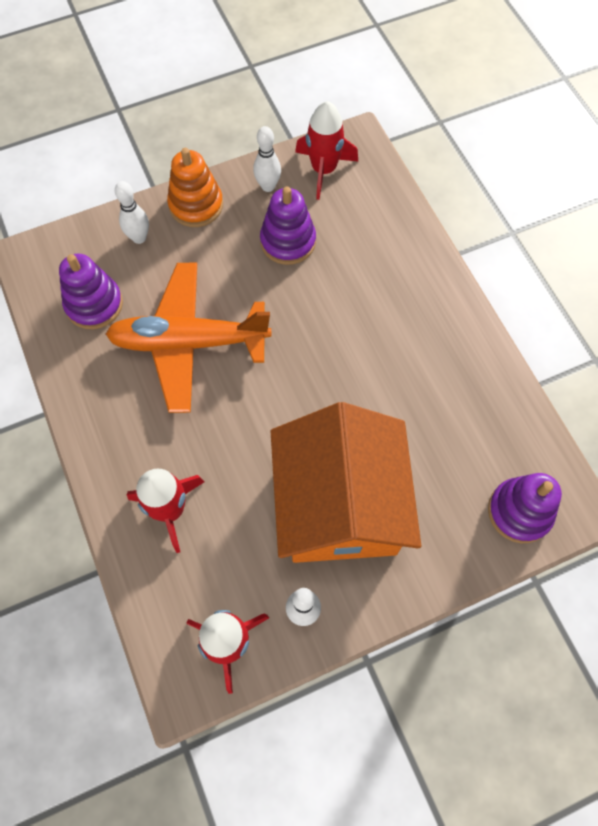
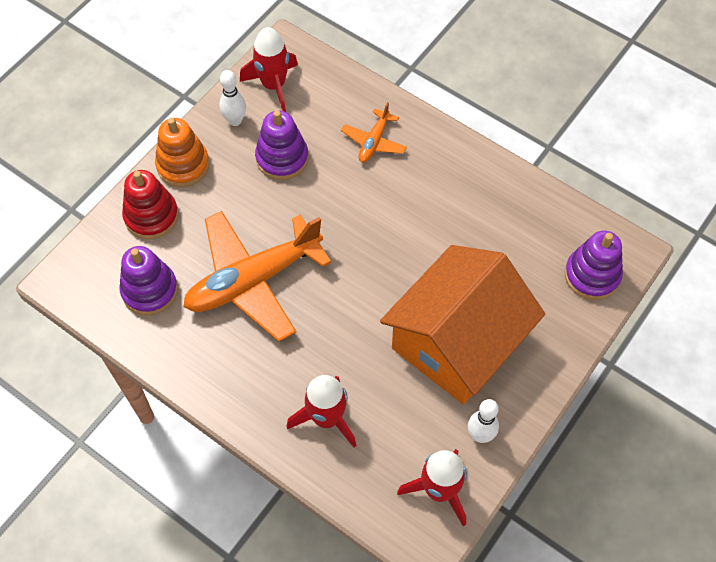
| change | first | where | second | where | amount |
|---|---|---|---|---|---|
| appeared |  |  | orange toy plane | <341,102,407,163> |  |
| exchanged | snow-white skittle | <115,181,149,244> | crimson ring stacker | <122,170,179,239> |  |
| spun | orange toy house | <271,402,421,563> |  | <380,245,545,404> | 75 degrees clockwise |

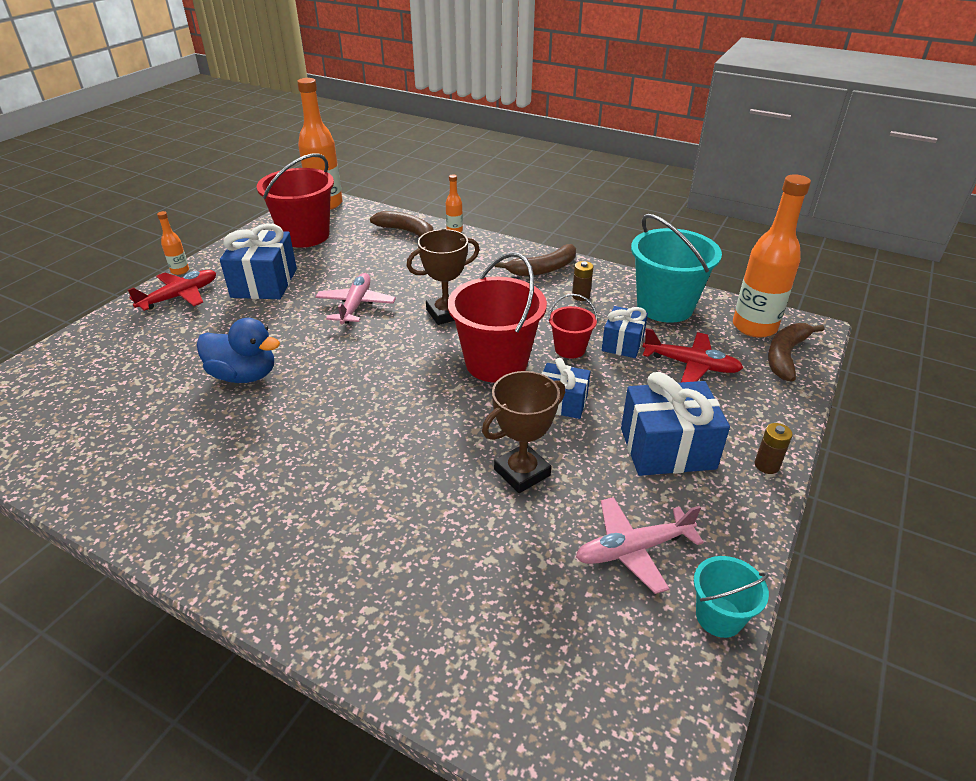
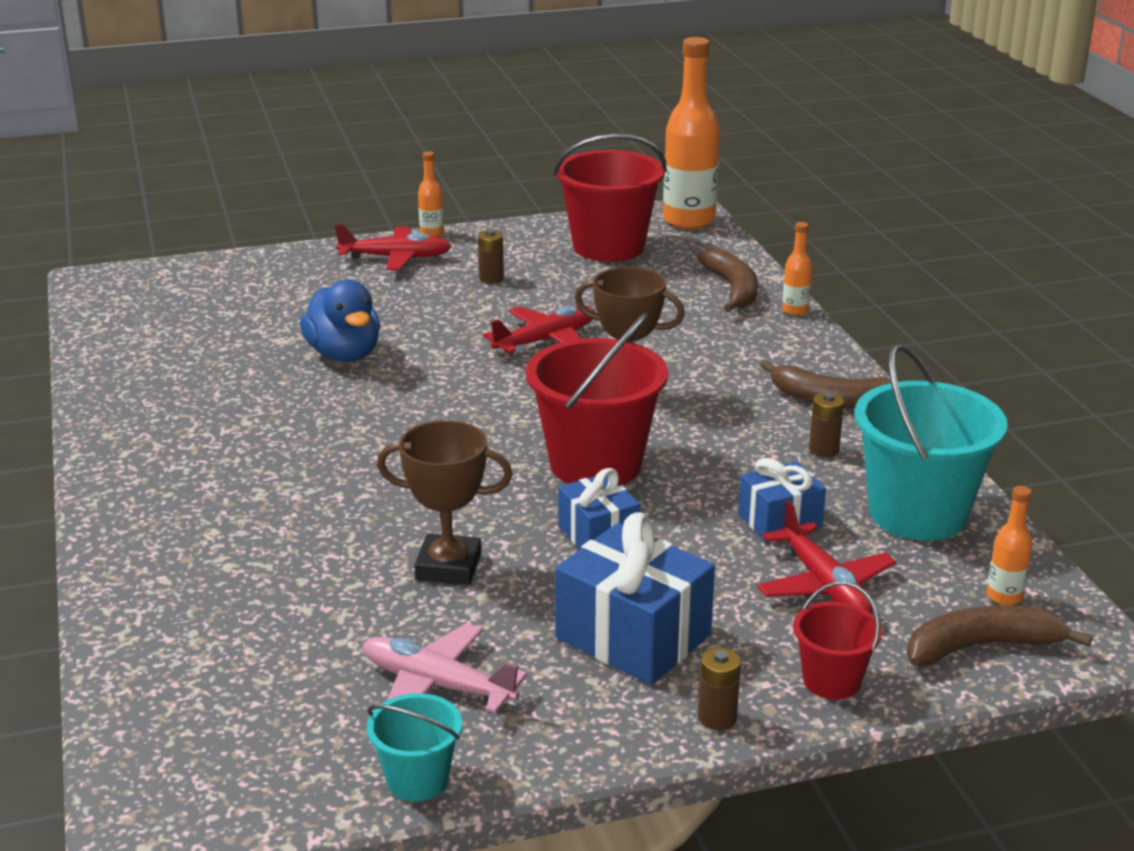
| change | first | where | second | where | amount |
|---|---|---|---|---|---|
| relocated | crimson sand bucket | <548,294,598,358> |  | <793,582,882,700> |  |
| exchanged | blue present | <220,223,297,299> | dark brown power cell | <478,230,504,284> |  |
| colour | rosy toy plane | <315,273,396,324> | crimson toy plane | <483,306,595,354> |  |
| size | orange drink bottle | <733,174,811,338> |  | <987,486,1032,605> | x0.45 |

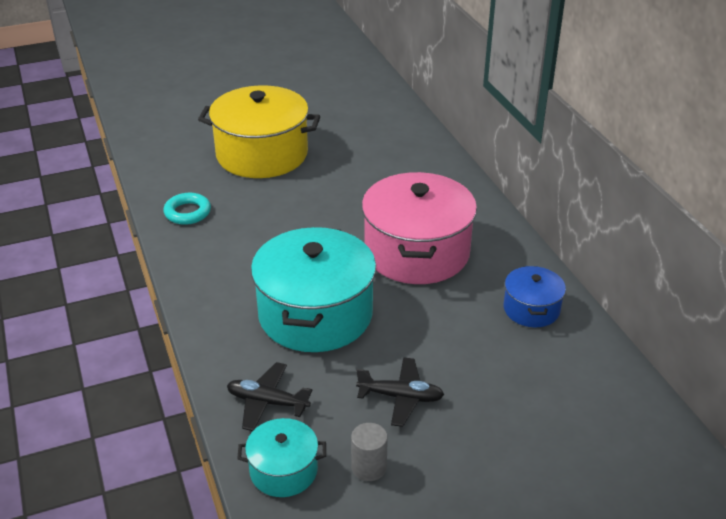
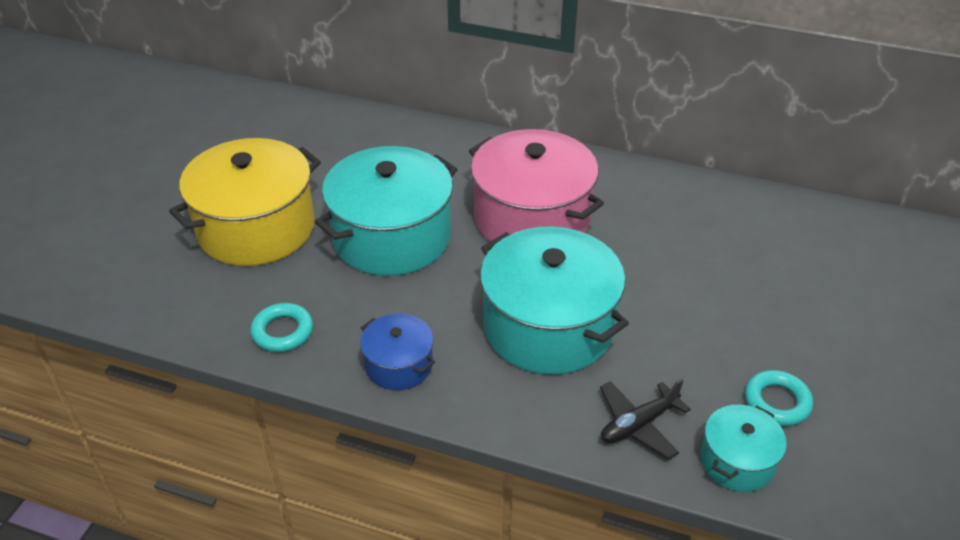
| change | first | where | second | where | amount |
|---|---|---|---|---|---|
| missing | jet-black toy plane | <356,357,444,427> |  |  |  |
| appeared |  |  | teal pot | <315,146,457,276> |  |
| relocated | blue pot | <504,266,566,327> |  | <360,313,435,390> |  |
| exchanged | gray cylinder shape | <351,423,388,481> | teal torus | <745,370,813,426> |  |

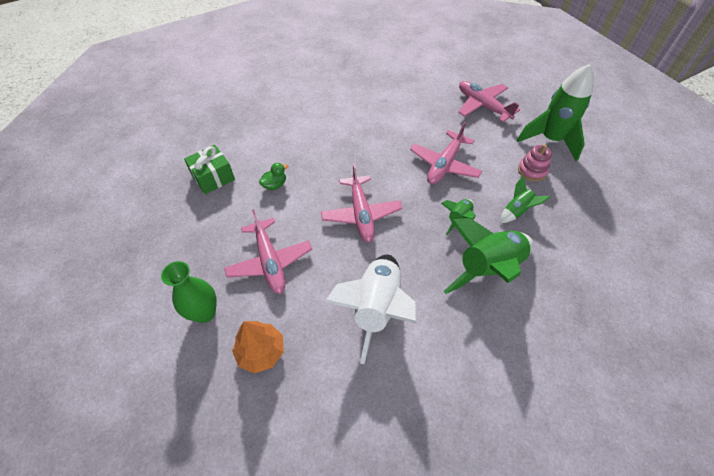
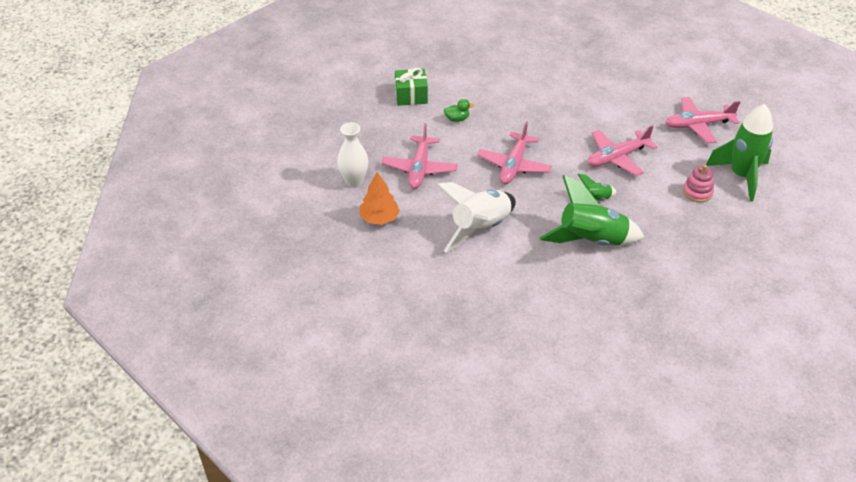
| change | first | where | second | where | amount |
|---|---|---|---|---|---|
| missing | green rocket | <500,176,551,223> |  |  |  |
| colour | green tall vase | <161,261,217,323> | snow-white tall vase | <337,123,368,187> |  |
| spun | rosy toy plane | <458,81,520,122> |  | <665,97,740,143> | 90 degrees counterclockwise |

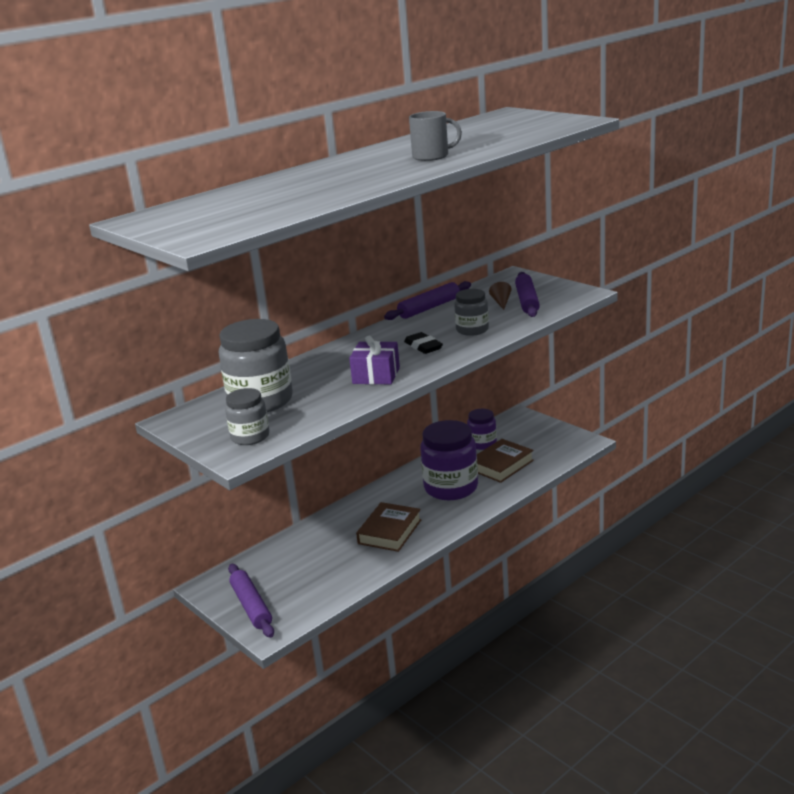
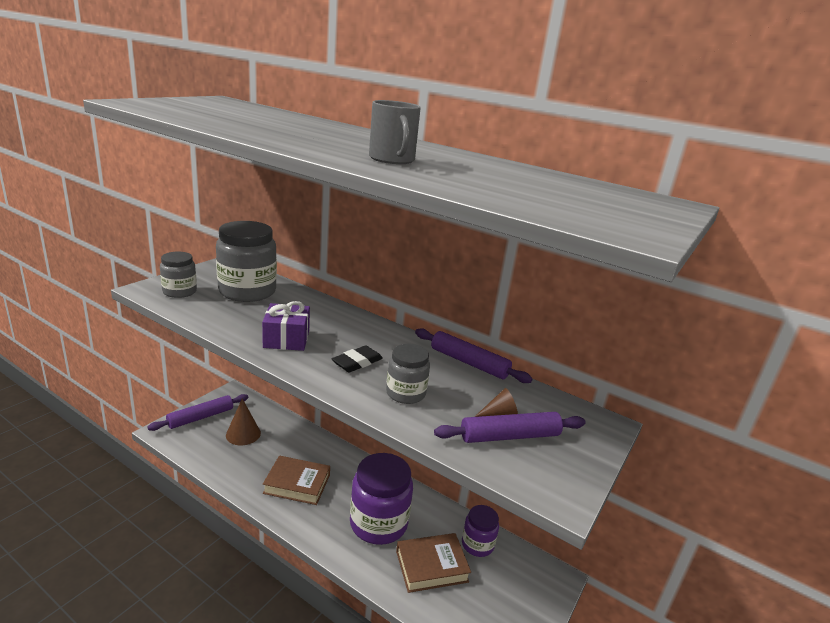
| change | first | where | second | where | amount |
|---|---|---|---|---|---|
| appeared |  |  | dark brown solid cone | <226,399,261,445> |  |
| spun | dark brown hardcover | <477,439,534,483> |  | <396,533,471,593> | 45 degrees counterclockwise |

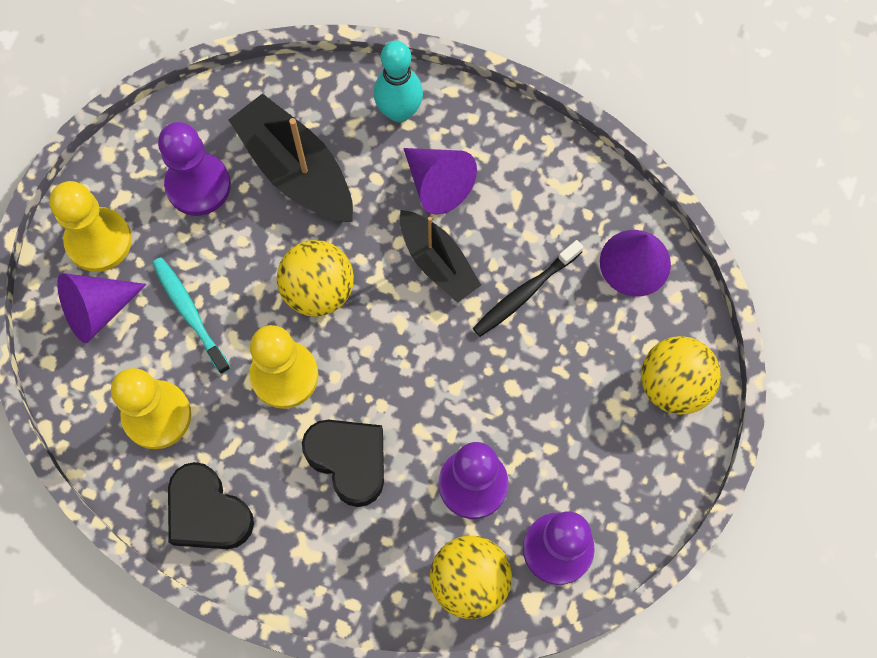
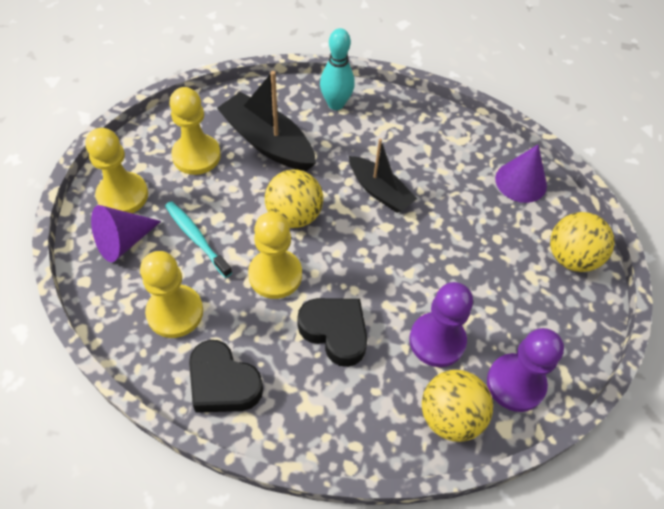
| change | first | where | second | where | amount |
|---|---|---|---|---|---|
| missing | purple solid cone | <403,148,477,215> |  |  |  |
| missing | jet-black tooth brush | <473,240,583,337> |  |  |  |
| colour | purple game pawn | <158,122,231,216> | golden game pawn | <169,87,221,175> |  |

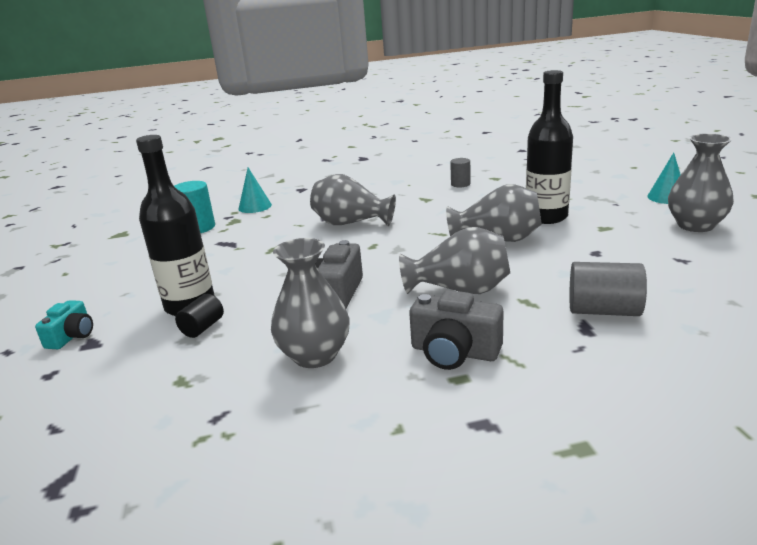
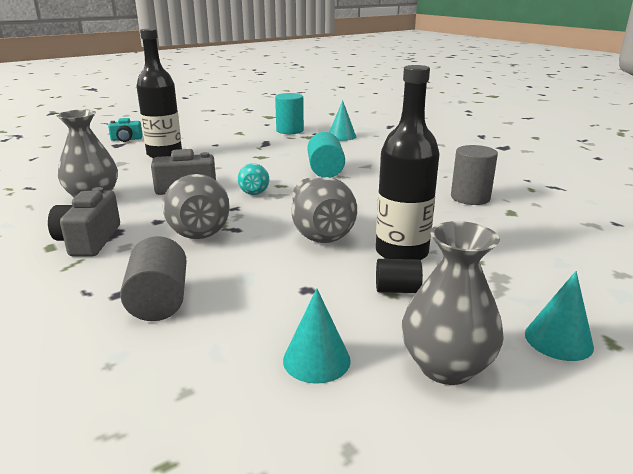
| change | first | where | second | where | amount |
|---|---|---|---|---|---|
| appeared |  |  | teal tall vase | <238,163,269,195> |  |
| appeared |  |  | teal solid cone | <283,288,351,384> |  |
| relocated | jet-black cylinder shape | <175,294,224,338> |  | <376,259,423,293> |  |
| exchanged | gray tall vase | <310,174,396,226> | teal cylinder shape | <307,132,345,178> |  |
| size | gray cylinder shape | <450,158,471,187> |  | <451,145,498,205> | x1.64 |

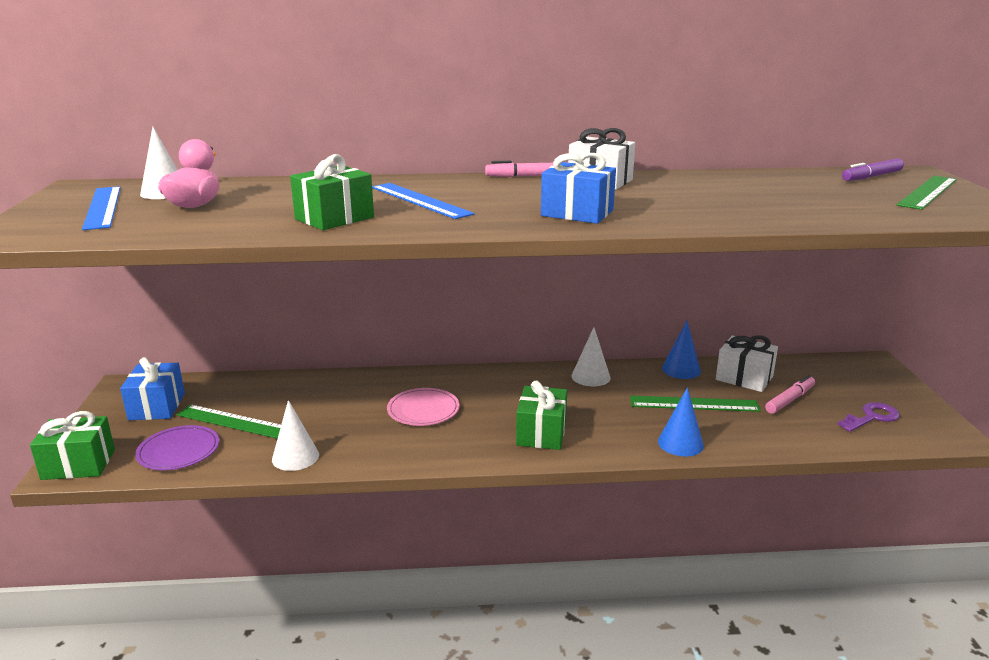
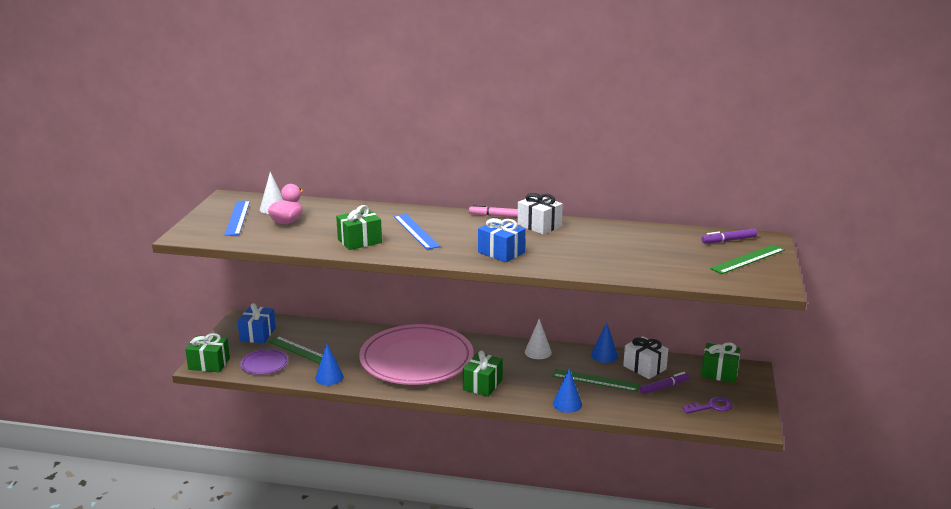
| change | first | where | second | where | amount |
|---|---|---|---|---|---|
| appeared |  |  | green present | <701,342,740,383> |  |
| colour | snow-white solid cone | <272,400,319,471> | blue solid cone | <315,343,344,385> |  |
| colour | rosy felt pen | <765,375,815,414> | purple felt pen | <640,372,689,394> |  |
| size | rosy flat dish | <387,388,460,426> |  | <359,324,474,385> | x2.41 |

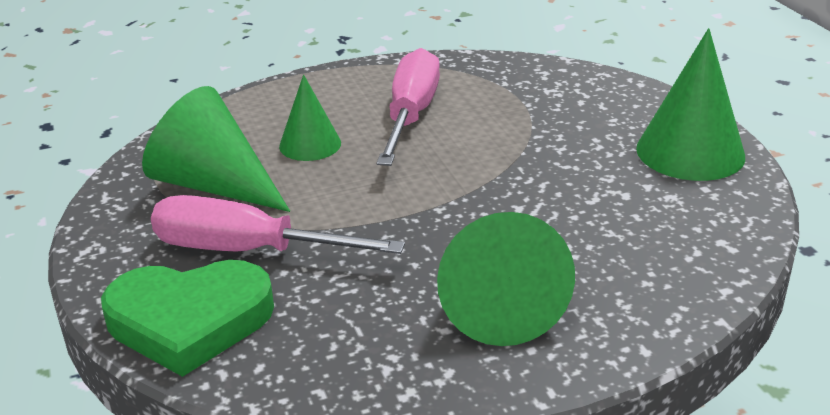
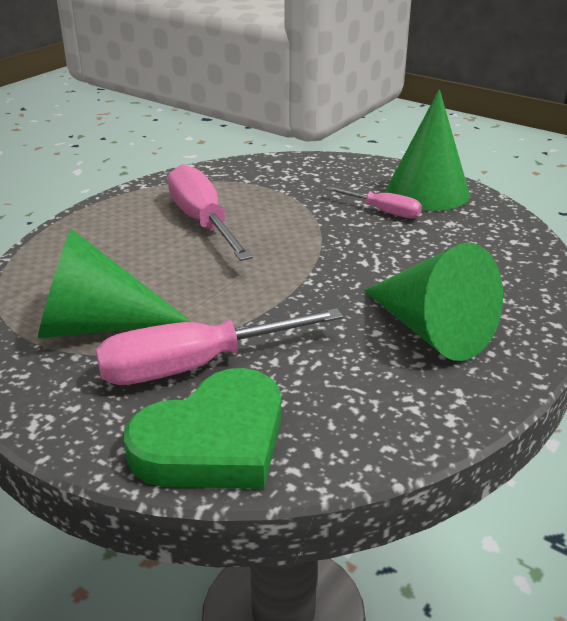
| change | first | where | second | where | amount |
|---|---|---|---|---|---|
| missing | green solid cone | <279,75,341,161> |  |  |  |
| appeared |  |  | rosy hand screwdriver | <326,186,422,218> |  |

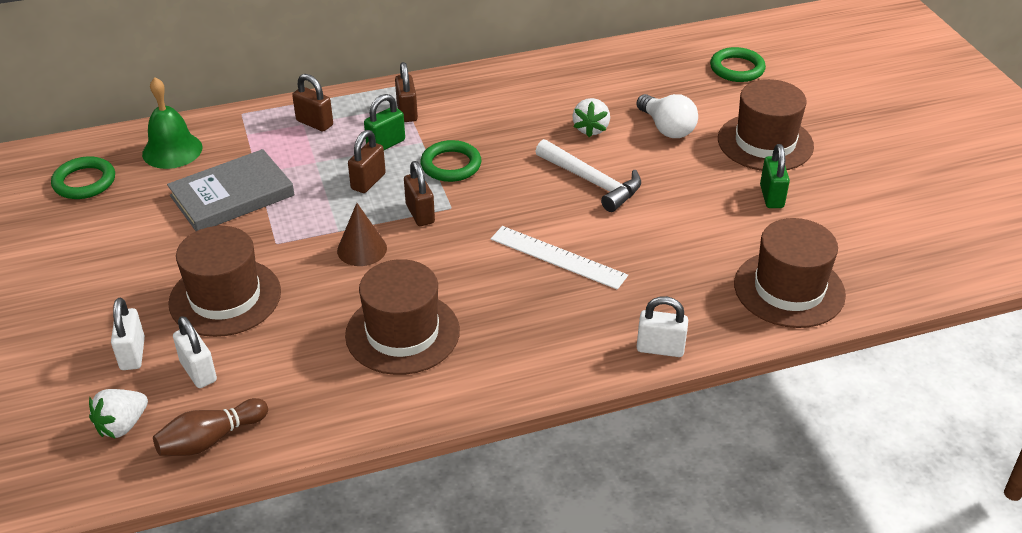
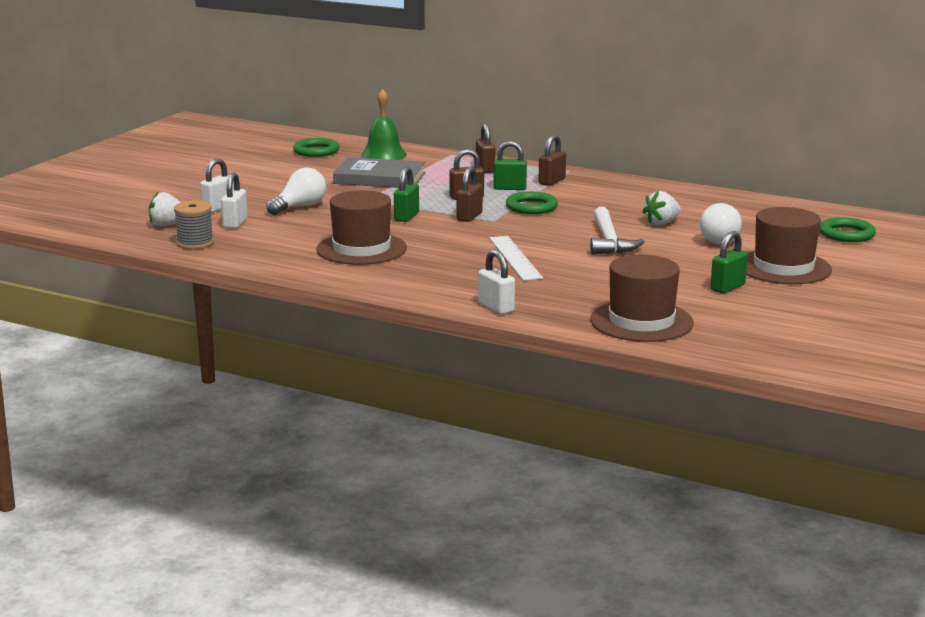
| change | first | where | second | where | amount |
|---|---|---|---|---|---|
| exchanged | dark brown skittle | <153,398,268,456> | gray reel of thread | <174,201,214,249> |  |
| exchanged | dark brown top hat | <168,226,281,337> | snow-white light bulb | <266,168,326,215> |  |
| exchanged | dark brown solid cone | <337,203,387,266> | green padlock | <394,167,419,222> |  |

